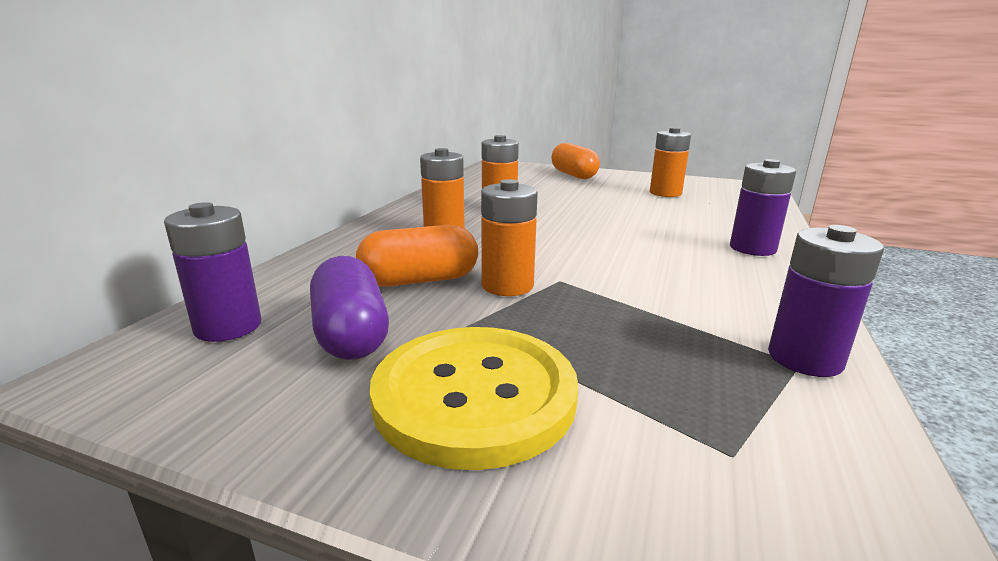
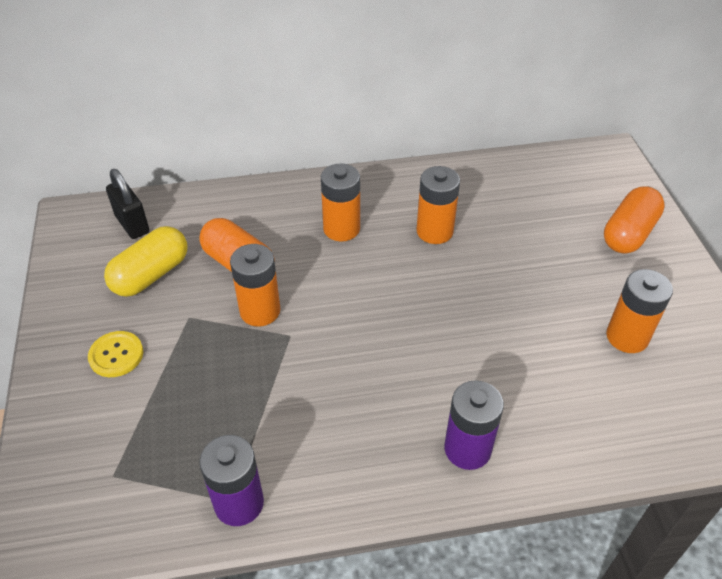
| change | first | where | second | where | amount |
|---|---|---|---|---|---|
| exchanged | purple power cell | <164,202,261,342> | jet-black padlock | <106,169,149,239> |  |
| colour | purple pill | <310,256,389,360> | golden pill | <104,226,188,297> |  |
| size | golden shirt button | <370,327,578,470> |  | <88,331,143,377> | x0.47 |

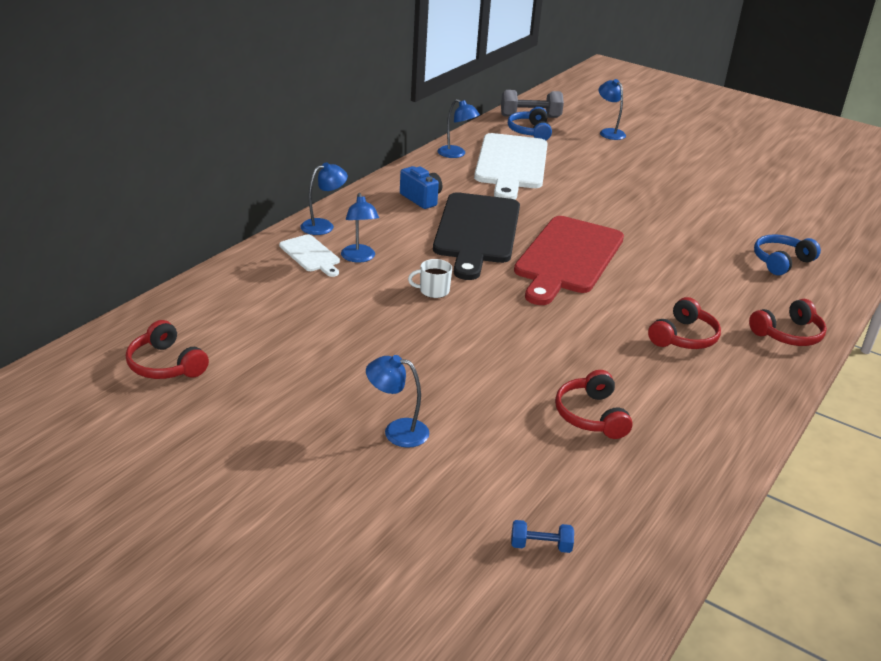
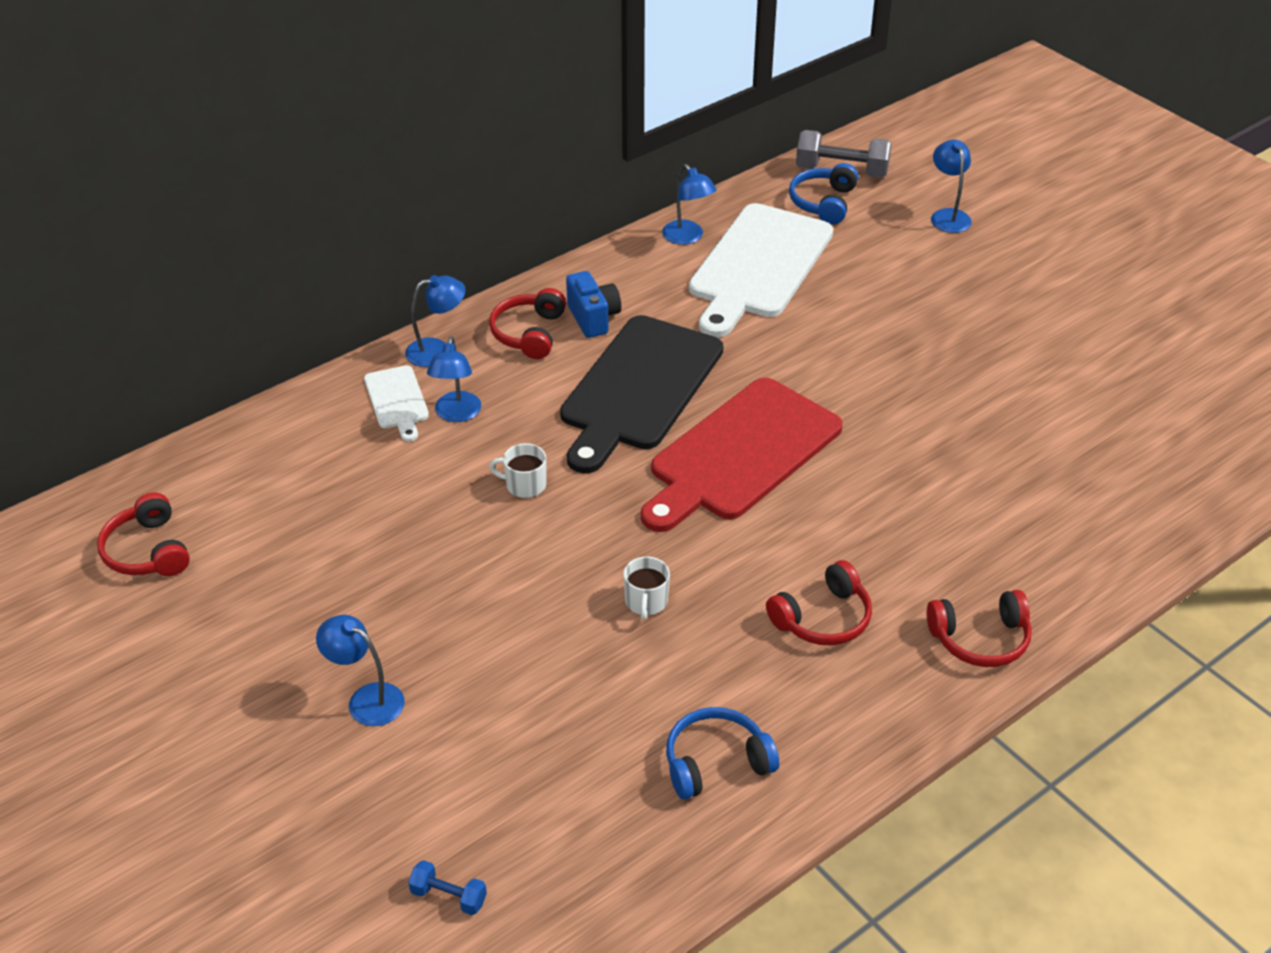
| change | first | where | second | where | amount |
|---|---|---|---|---|---|
| appeared |  |  | snow-white mug | <624,556,670,620> |  |
| relocated | crimson headphones | <555,370,633,439> |  | <489,288,566,359> |  |
| relocated | blue headphones | <754,234,821,276> |  | <666,707,779,800> |  |

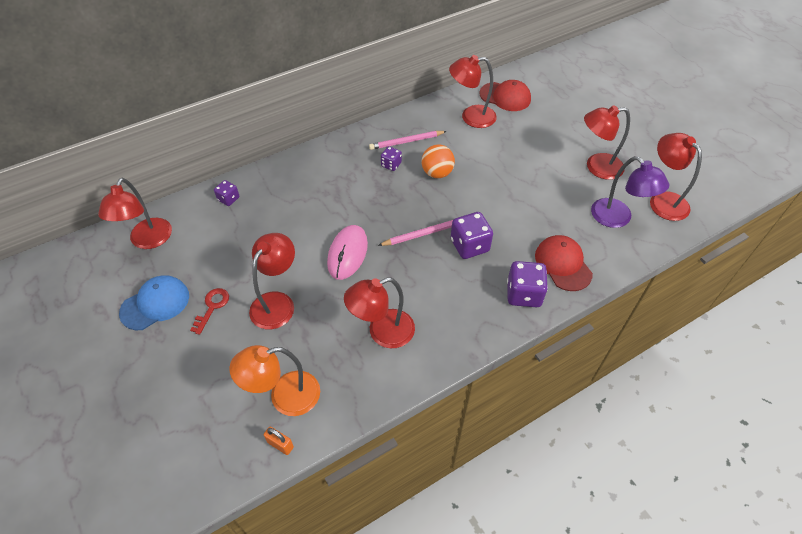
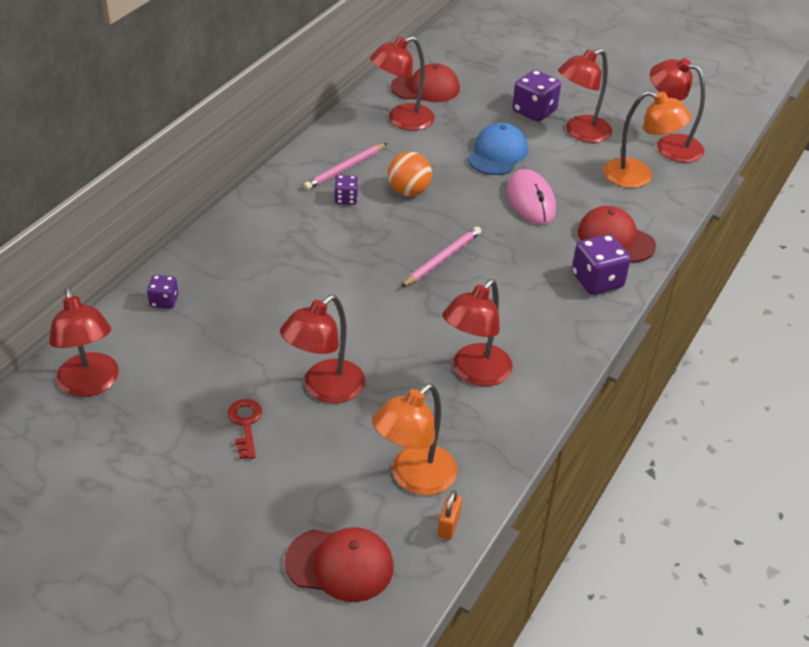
| change | first | where | second | where | amount |
|---|---|---|---|---|---|
| appeared |  |  | crimson cap | <284,527,394,602> |  |
| relocated | blue cap | <119,275,189,330> |  | <468,123,528,175> |  |
| relocated | rosy PC mouse | <327,225,368,280> |  | <507,169,556,225> |  |
| relocated | purple game die | <451,212,493,259> |  | <512,70,561,122> |  |
| colour | purple desk lamp | <591,156,669,228> | orange desk lamp | <603,91,692,188> |  |
| spun | crimson desk lamp | <249,233,295,329> |  | <280,295,365,403> | 135 degrees counterclockwise |
| spun | orange padlock | <264,427,294,455> |  | <438,490,462,540> | 75 degrees counterclockwise |

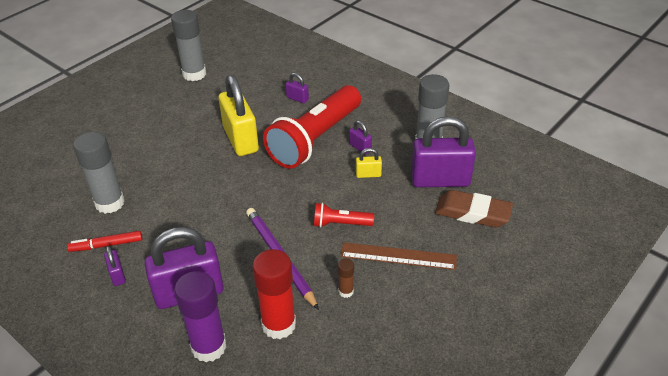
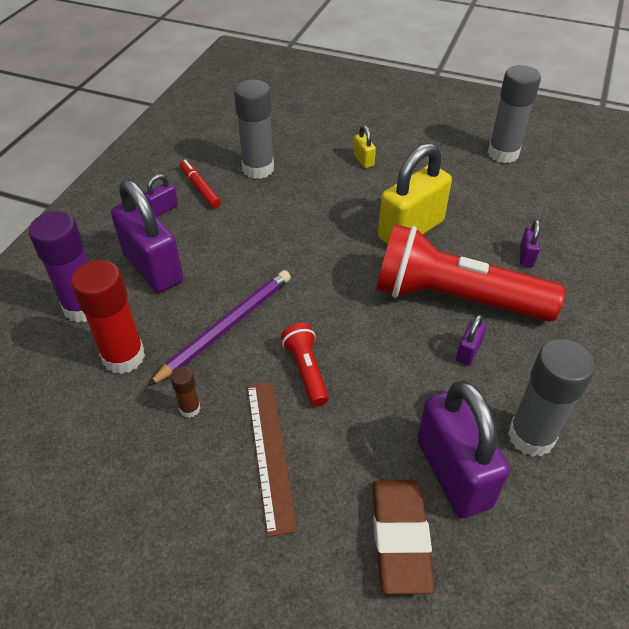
| change | first | where | second | where | amount |
|---|---|---|---|---|---|
| relocated | golden padlock | <356,148,382,178> |  | <353,125,376,168> |  |

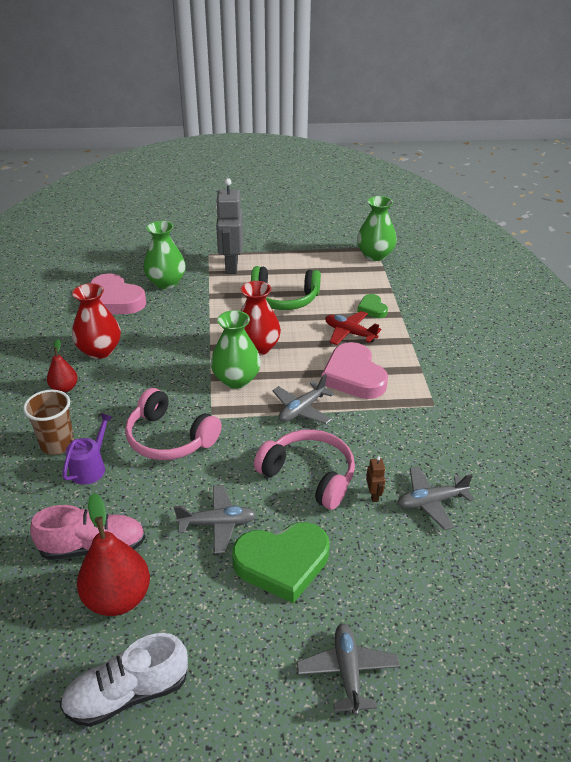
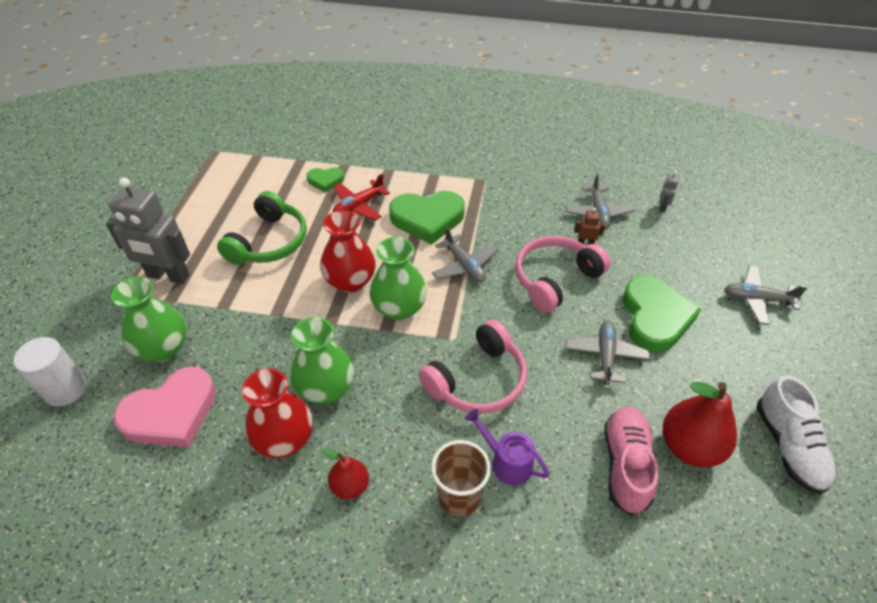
| change | first | where | second | where | amount |
|---|---|---|---|---|---|
| appeared |  |  | snow-white cylinder shape | <14,337,86,407> |  |
| appeared |  |  | gray toy robot | <660,171,679,213> |  |
| relocated | green tall vase | <357,196,397,261> |  | <290,317,354,404> |  |
| colour | rosy heart shape | <322,342,388,399> | green heart shape | <389,191,465,245> |  |

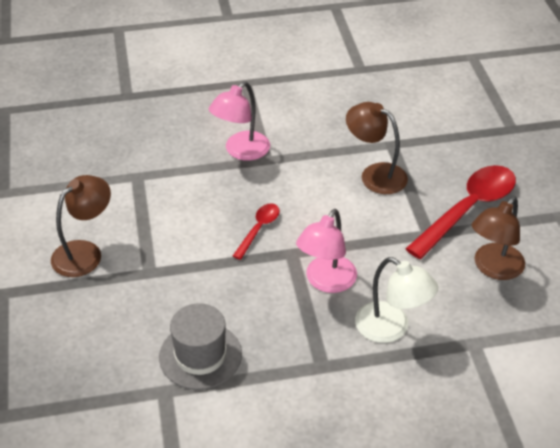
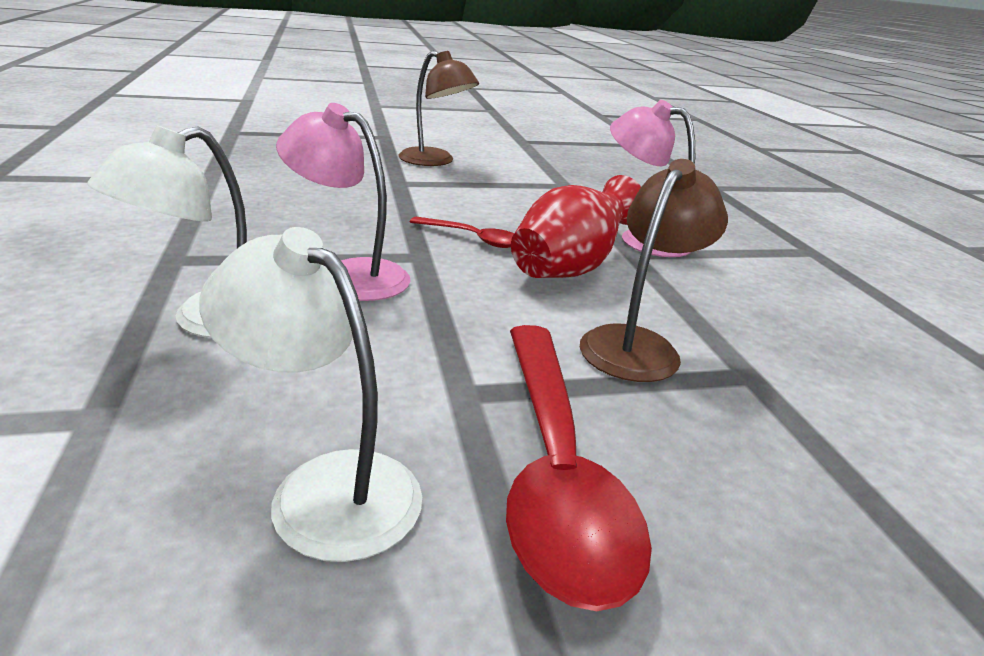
| change | first | where | second | where | amount |
|---|---|---|---|---|---|
| missing | gray top hat | <159,303,242,390> |  |  |  |
| appeared |  |  | crimson tall vase | <511,175,641,278> |  |
| colour | dark brown desk lamp | <472,196,525,280> | snow-white desk lamp | <199,227,422,562> |  |
| spun | crimson tablespoon | <405,165,516,259> |  | <506,325,652,611> | 45 degrees clockwise |

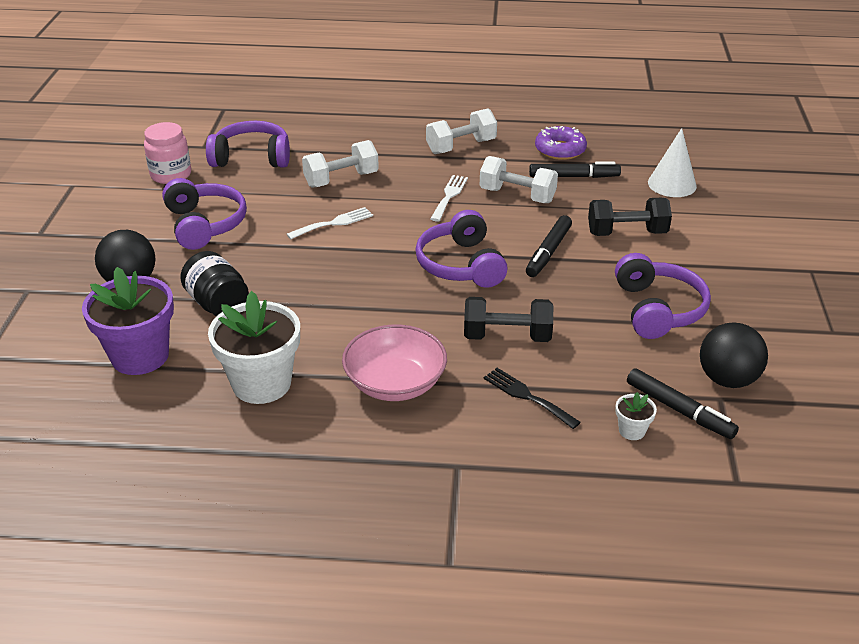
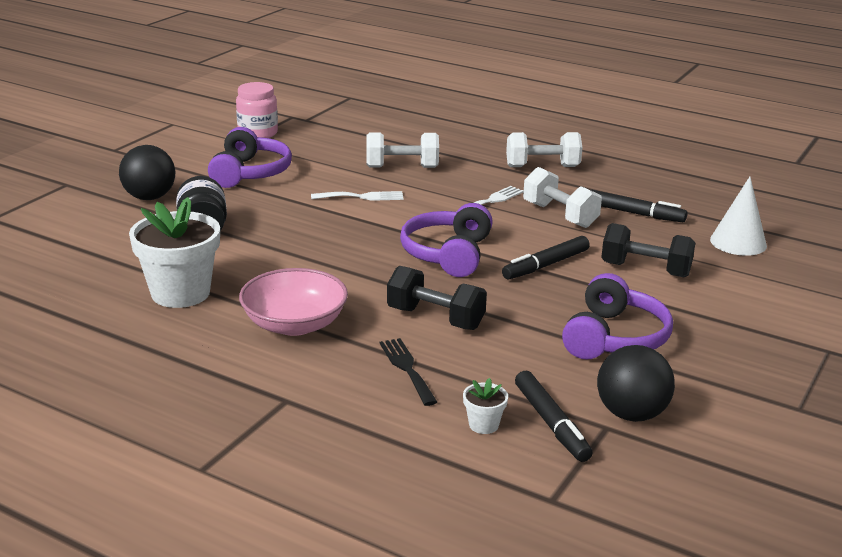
| change | first | where | second | where | amount |
|---|---|---|---|---|---|
| missing | purple potted plant | <82,267,174,375> |  |  |  |
| missing | purple headphones | <206,121,290,168> |  |  |  |
| missing | purple glazed donut | <535,126,587,160> |  |  |  |

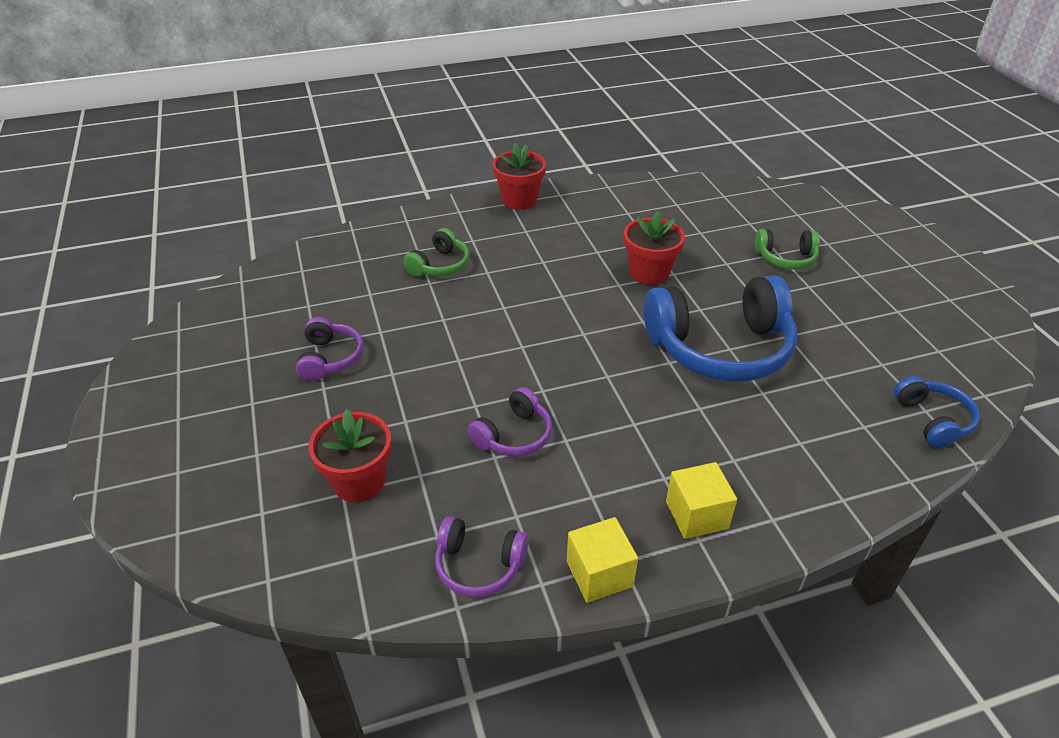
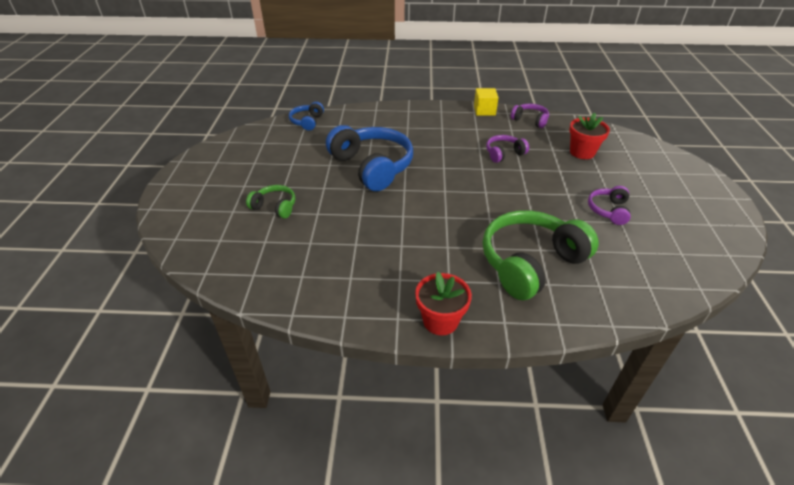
| change | first | where | second | where | amount |
|---|---|---|---|---|---|
| missing | crimson potted plant | <624,211,685,285> |  |  |  |
| missing | golden solid cube | <666,462,737,539> |  |  |  |
| spun | blue headphones | <644,275,797,382> |  | <326,125,413,191> | 45 degrees clockwise |
| size | green headphones | <403,228,470,277> |  | <483,210,599,300> | x2.06 |

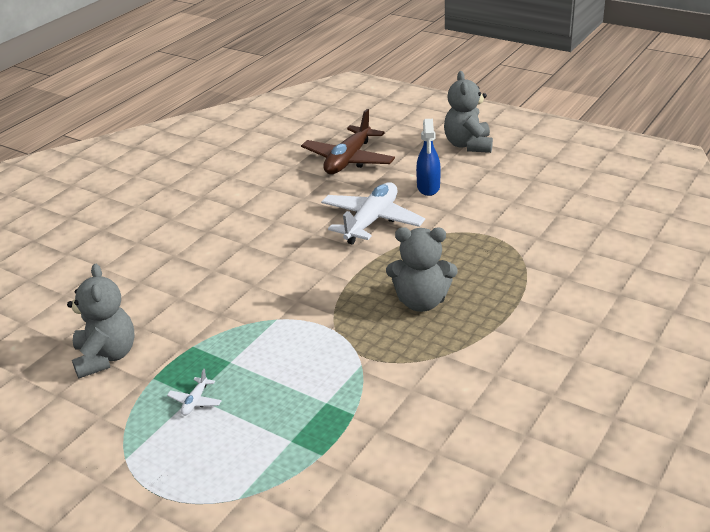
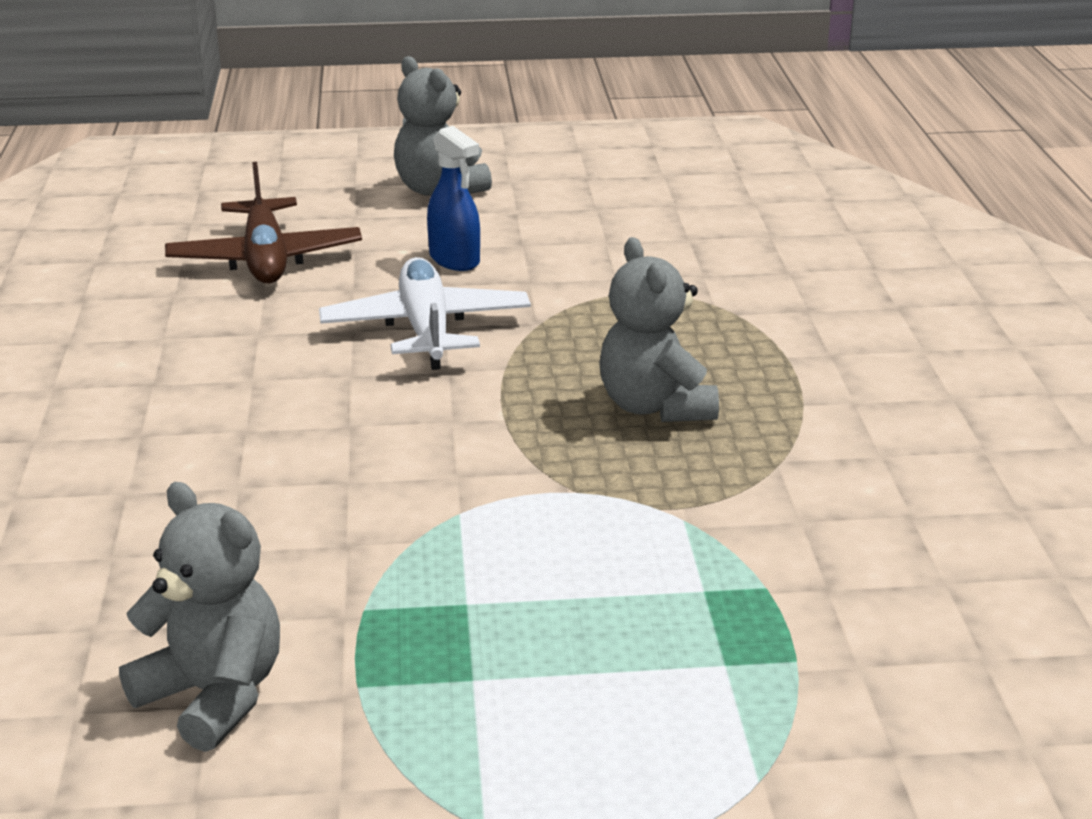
| change | first | where | second | where | amount |
|---|---|---|---|---|---|
| missing | snow-white toy plane | <167,369,222,416> |  |  |  |
| spun | gray teddy bear | <386,227,458,312> |  | <599,237,719,422> | 105 degrees clockwise |

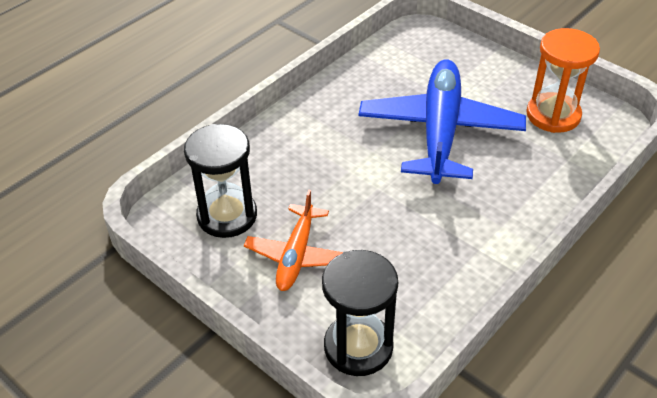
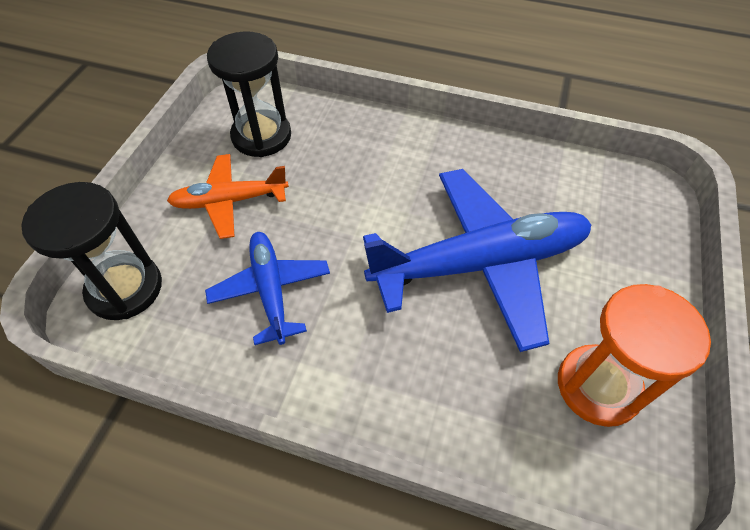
| change | first | where | second | where | amount |
|---|---|---|---|---|---|
| appeared |  |  | blue toy plane | <205,232,330,345> |  |

